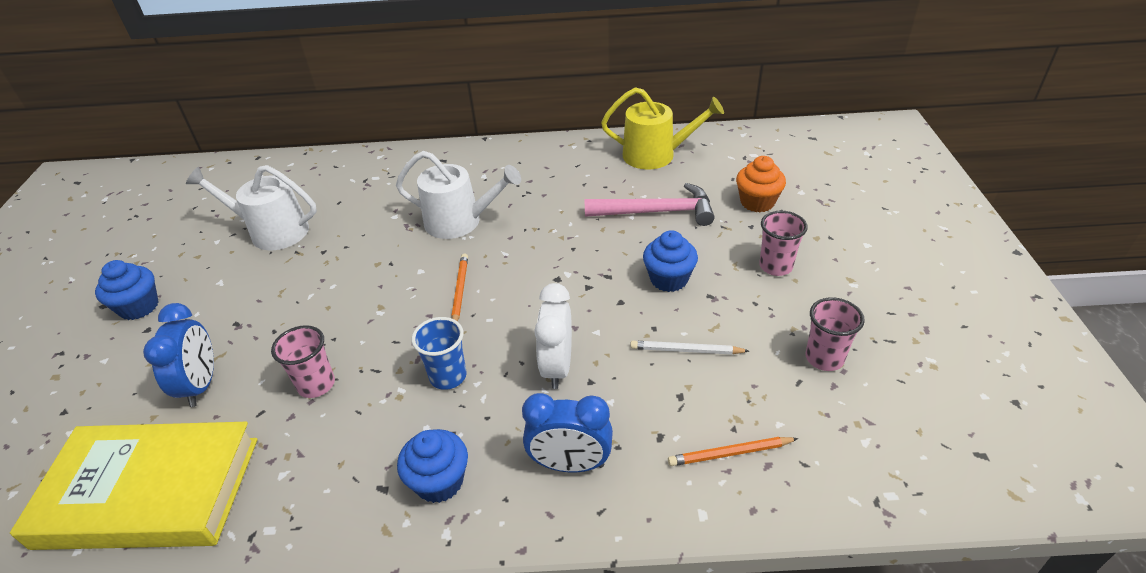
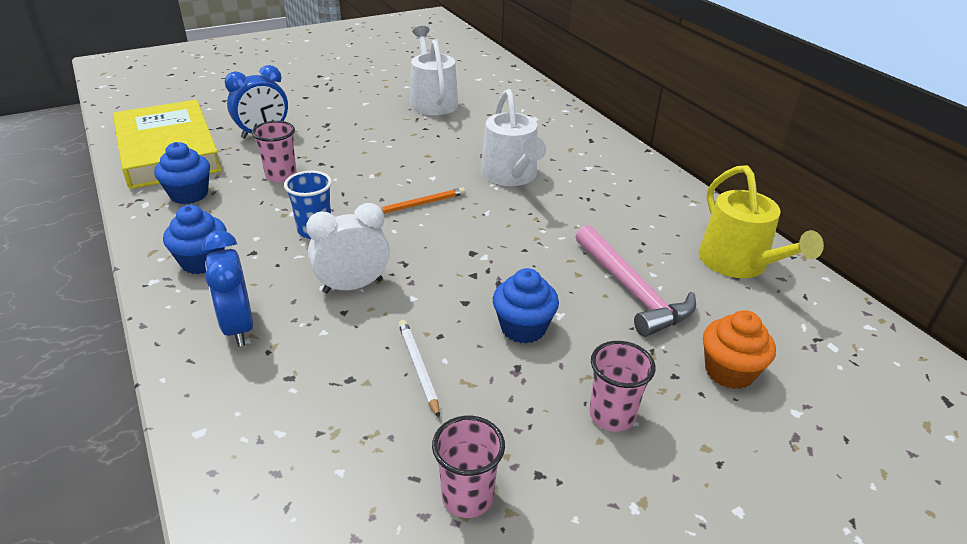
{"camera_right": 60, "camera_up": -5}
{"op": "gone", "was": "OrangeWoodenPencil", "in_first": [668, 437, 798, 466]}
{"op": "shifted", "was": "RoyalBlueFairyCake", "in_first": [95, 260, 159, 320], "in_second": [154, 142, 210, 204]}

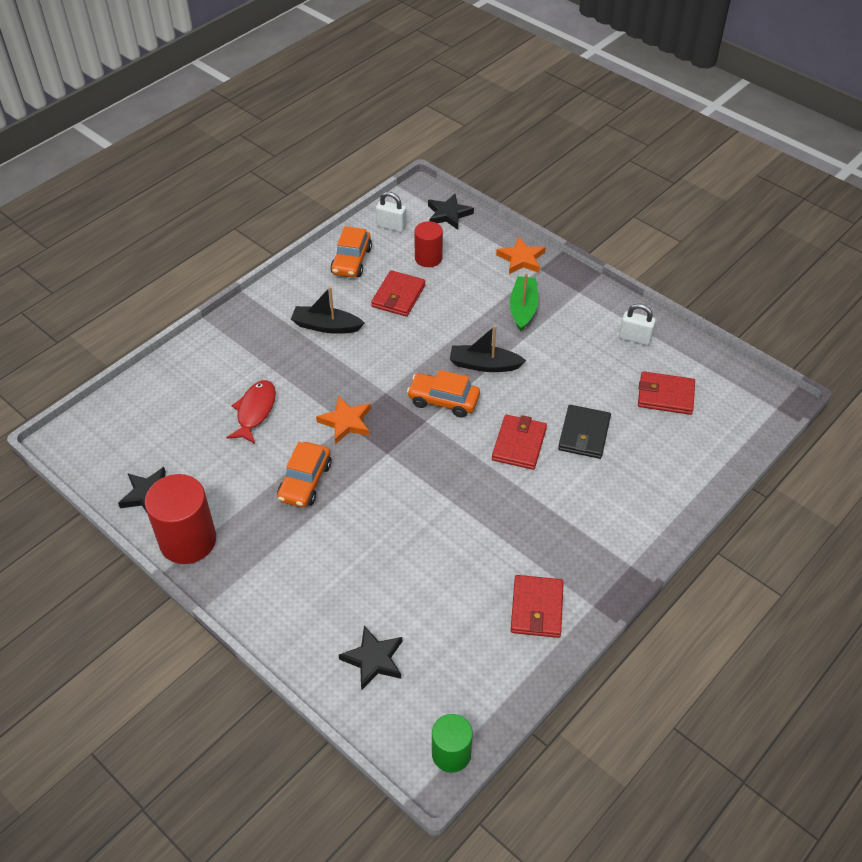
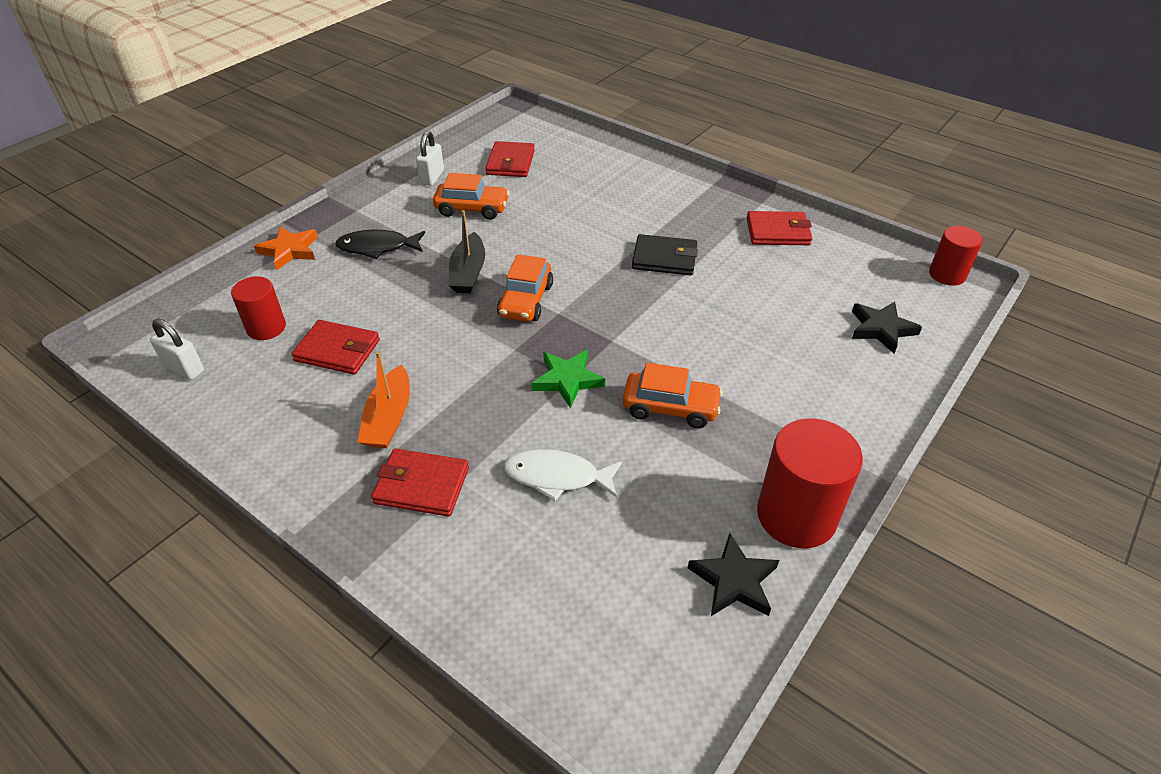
{"camera_right": -95, "camera_up": -5}
{"op": "gone", "was": "EbonyStarShape", "in_first": [428, 194, 474, 230]}
{"op": "shifted", "was": "OrangeAutomobile", "in_first": [330, 226, 372, 278], "in_second": [433, 173, 509, 220]}
{"op": "shifted", "was": "CrimsonCardWallet", "in_first": [492, 414, 547, 470], "in_second": [371, 449, 469, 517]}
{"op": "shifted", "was": "EbonyCardWallet", "in_first": [558, 405, 611, 459], "in_second": [632, 234, 698, 275]}
{"op": "swapped", "was": "LeafGreenSailboat", "now": "EbonyFish", "in_first": [510, 273, 538, 331], "in_second": [335, 230, 425, 259]}
{"op": "repainted", "was": "CrimsonFish", "now": "WhiteFish", "in_first": [226, 380, 276, 444], "in_second": [504, 449, 622, 501]}
{"op": "repainted", "was": "EbonySailboat", "now": "OrangeSailboat", "in_first": [291, 287, 364, 334], "in_second": [358, 351, 410, 448]}
{"op": "repainted", "was": "OrangeStarShape", "now": "LeafGreenStarShape", "in_first": [316, 396, 371, 444], "in_second": [531, 350, 605, 409]}
{"op": "repainted", "was": "LeafGreenCylinderShape", "now": "CrimsonCylinderShape", "in_first": [432, 714, 473, 773], "in_second": [929, 226, 983, 286]}
{"op": "rotated", "was": "WhiteSmallLock", "in_first": [376, 192, 406, 232], "in_second": [150, 319, 204, 380], "clockwise": -75}

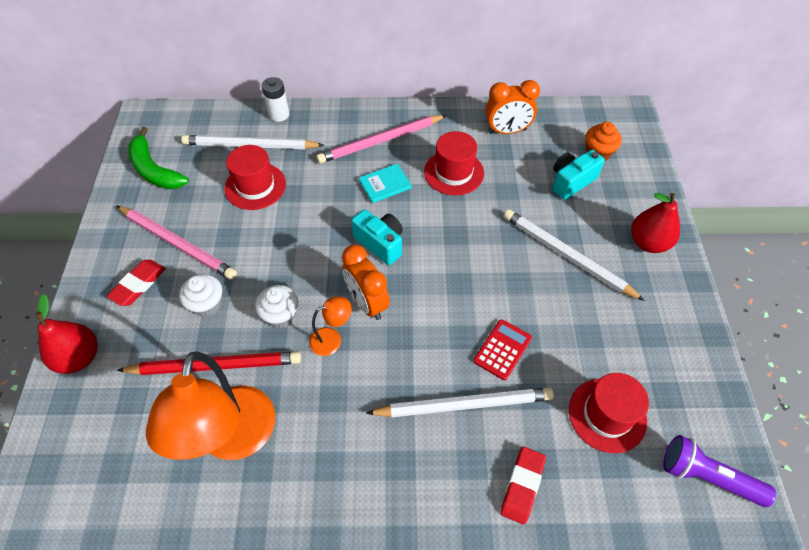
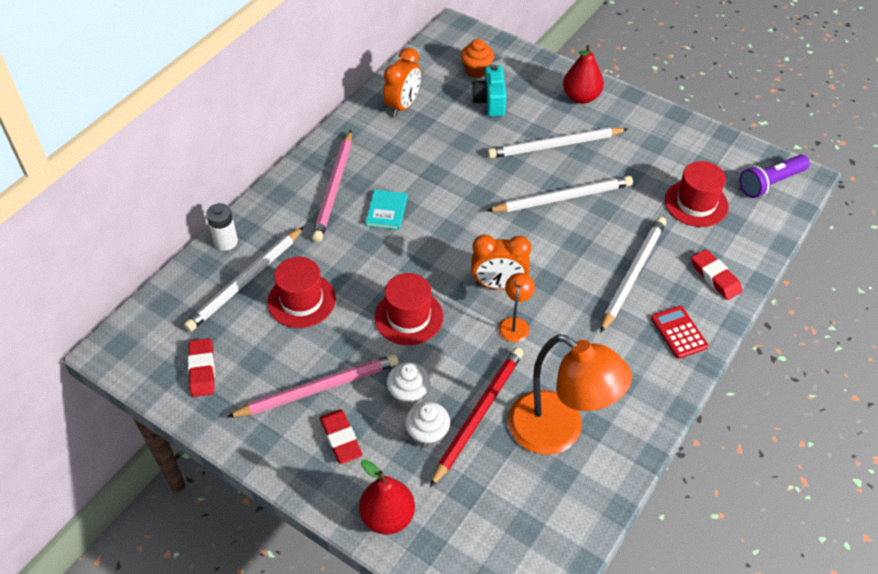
{"camera_right": -55, "camera_up": -5}
{"op": "gone", "was": "TealCompactCamera", "in_first": [351, 209, 403, 265]}
{"op": "new", "now": "WhiteWoodenPencil", "in_second": [487, 176, 633, 212]}
{"op": "shifted", "was": "WhiteFairyCake", "in_first": [255, 285, 298, 328], "in_second": [405, 402, 450, 448]}
{"op": "shifted", "was": "CrimsonHat", "in_first": [424, 131, 484, 195], "in_second": [374, 273, 444, 345]}
{"op": "shifted", "was": "CrimsonPocketCalculator", "in_first": [474, 319, 532, 380], "in_second": [651, 306, 708, 359]}
{"op": "swapped", "was": "LeafGreenBanana", "now": "CrimsonEraser", "in_first": [128, 127, 189, 189], "in_second": [188, 338, 215, 397]}

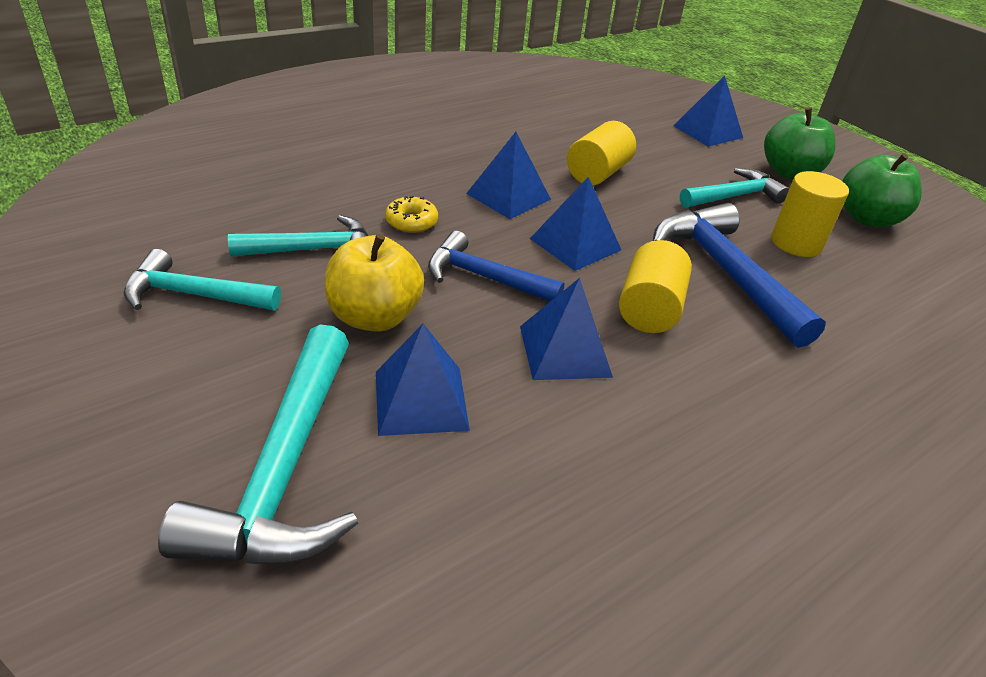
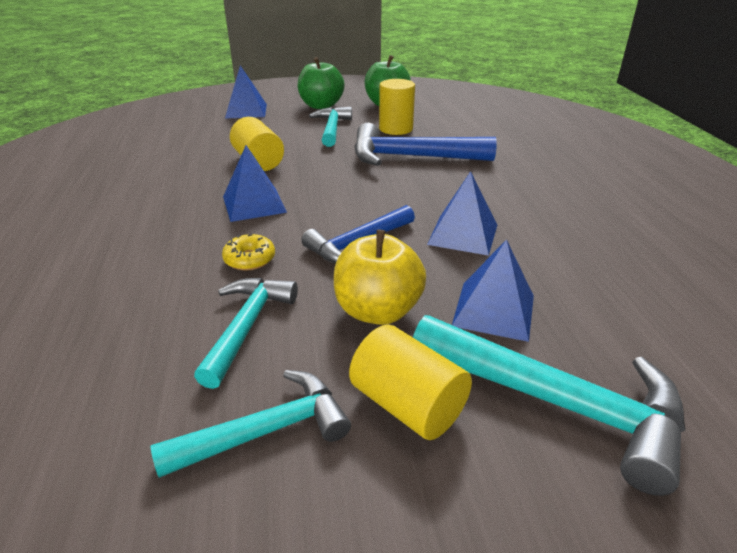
{"camera_right": -60, "camera_up": -5}
{"op": "gone", "was": "RoyalBlueSolidPyramid", "in_first": [530, 177, 621, 271]}
{"op": "shifted", "was": "BrightYellowCylinderShape", "in_first": [619, 240, 692, 333], "in_second": [349, 325, 472, 440]}
{"op": "rotated", "was": "TealCarpenter'sHammer", "in_first": [123, 249, 281, 310], "in_second": [151, 370, 351, 478], "clockwise": -150}

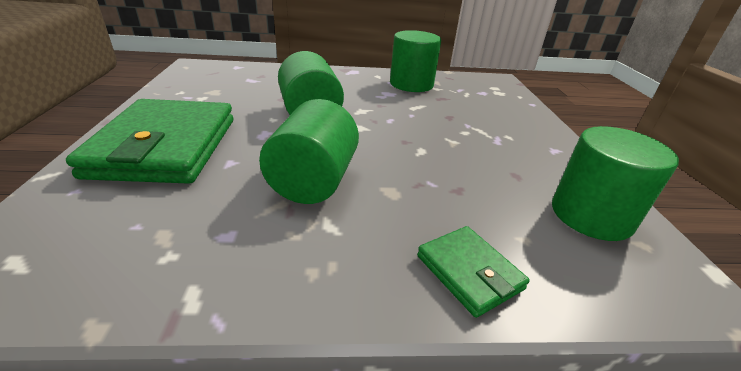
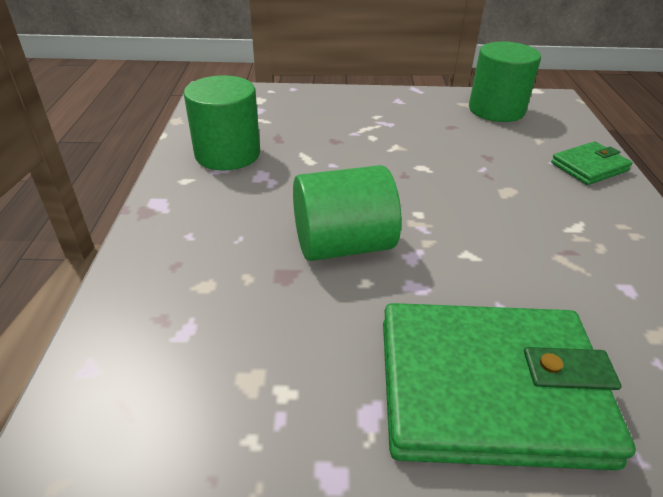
{"camera_right": -85, "camera_up": 5}
{"op": "gone", "was": "LeafGreenCylinderShape", "in_first": [259, 99, 359, 204]}

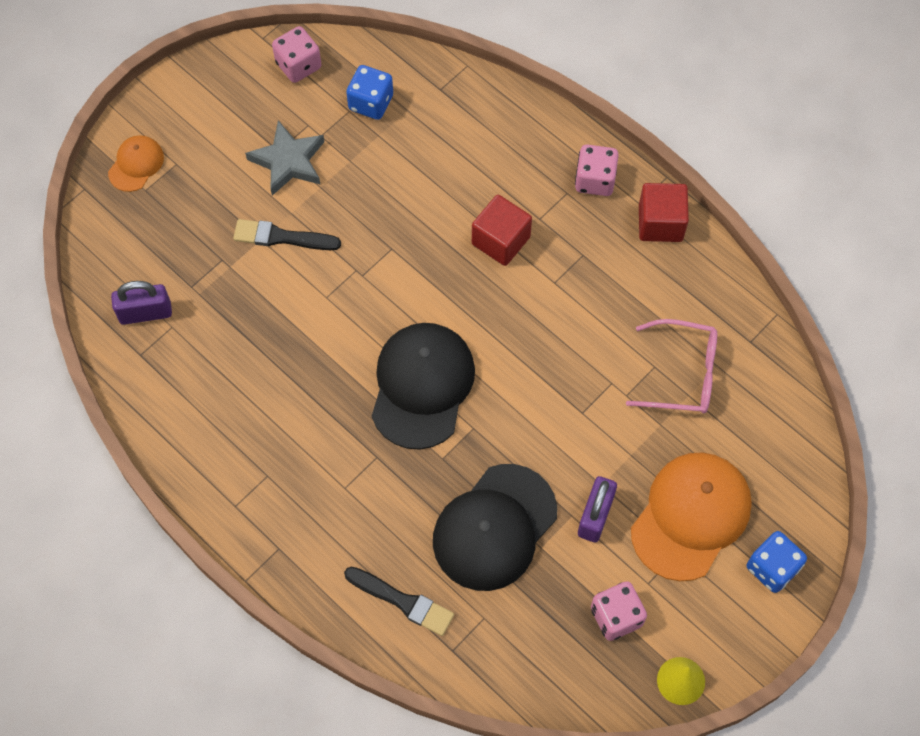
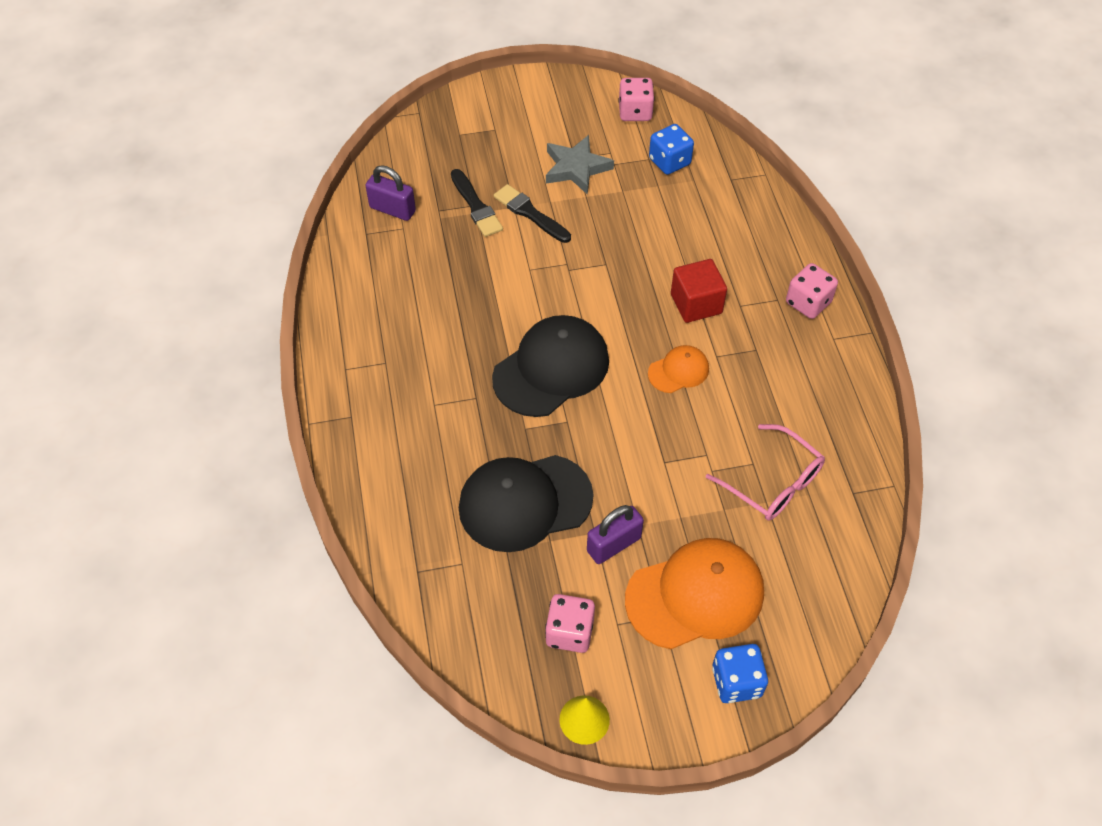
{"camera_right": 35, "camera_up": -10}
{"op": "gone", "was": "CrimsonCube", "in_first": [639, 183, 689, 242]}
{"op": "shifted", "was": "OrangePeakedCap", "in_first": [108, 135, 164, 192], "in_second": [648, 345, 709, 393]}
{"op": "shifted", "was": "EbonyPaintBrush", "in_first": [344, 566, 454, 636], "in_second": [451, 169, 503, 237]}

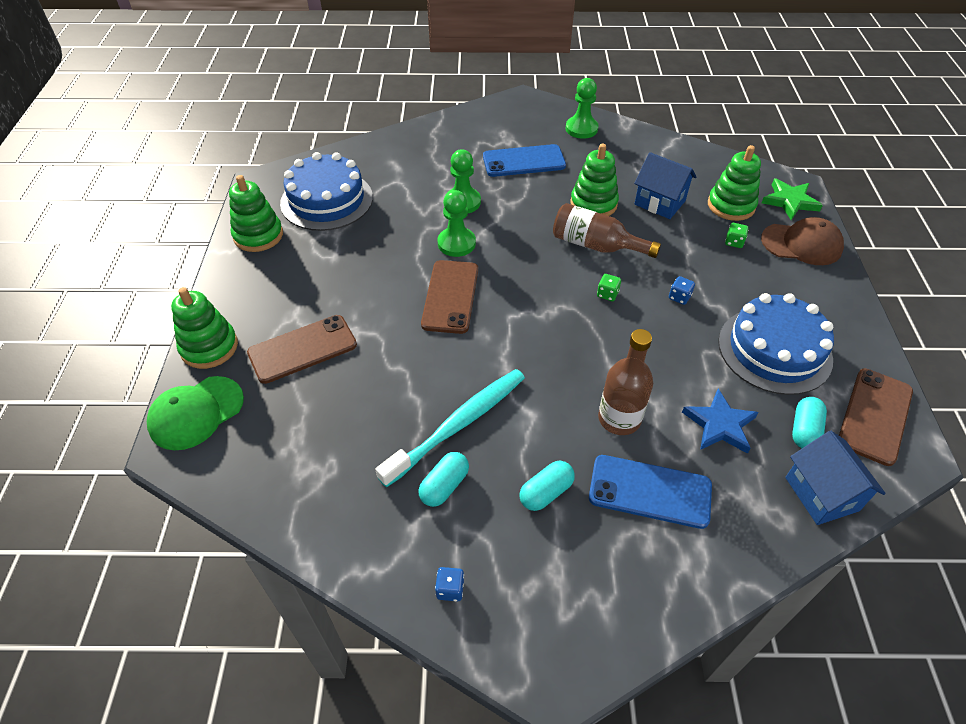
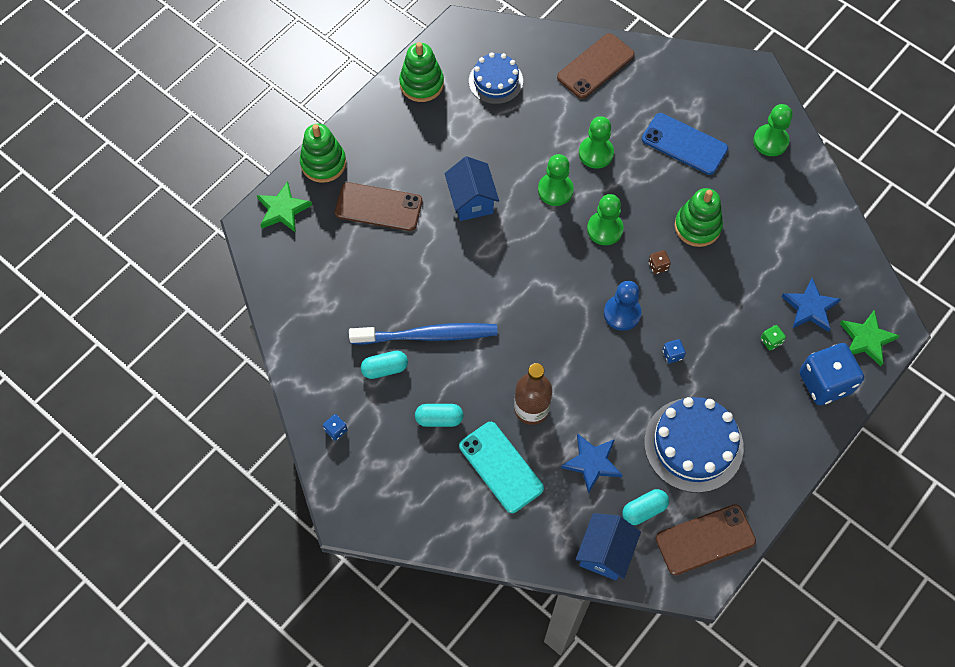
{"camera_right": 40, "camera_up": 15}
{"op": "new", "now": "LeafGreenPawn", "in_second": [587, 194, 624, 245]}
{"op": "shifted", "was": "RussetSmartphone", "in_first": [421, 260, 478, 334], "in_second": [557, 33, 635, 99]}
{"op": "shifted", "was": "RoyalBlueCottage", "in_first": [634, 152, 697, 219], "in_second": [444, 156, 499, 221]}
{"op": "swapped", "was": "LeafGreenPeakedCap", "now": "LeafGreenStarShape", "in_first": [147, 376, 244, 450], "in_second": [257, 181, 312, 233]}
{"op": "swapped", "was": "RussetDrinkBottle", "now": "RussetDie", "in_first": [553, 203, 661, 258], "in_second": [648, 250, 671, 274]}
{"op": "swapped", "was": "LeafGreenDie", "now": "RoyalBluePawn", "in_first": [597, 274, 621, 301], "in_second": [604, 281, 641, 331]}
{"op": "swapped", "was": "LeafGreenStackingRings", "now": "RoyalBlueStarShape", "in_first": [708, 145, 761, 221], "in_second": [781, 278, 841, 332]}
{"op": "swapped", "was": "RussetPeakedCap", "now": "RoyalBlueDie", "in_first": [761, 217, 844, 265], "in_second": [799, 343, 864, 405]}
{"op": "repainted", "was": "TealDentalBrush", "now": "RoyalBlueDentalBrush", "in_first": [375, 369, 525, 487], "in_second": [349, 323, 498, 345]}
{"op": "repainted", "was": "RoyalBlueSmartphone", "now": "TealSmartphone", "in_first": [589, 455, 712, 529], "in_second": [459, 422, 544, 513]}
{"op": "scaled", "was": "RoyalBlueGateau", "in_first": [280, 152, 373, 231], "in_second": [469, 52, 523, 104], "ratio": 0.63}

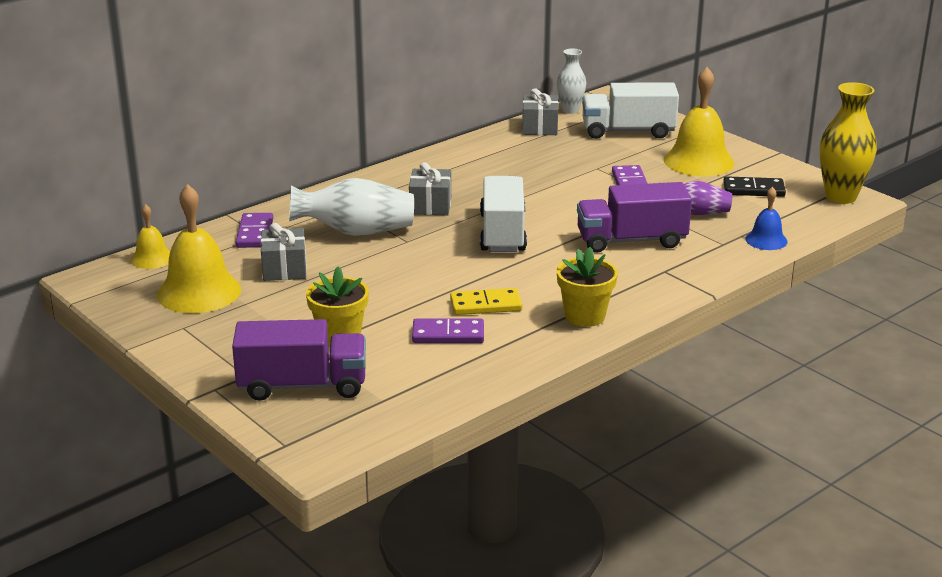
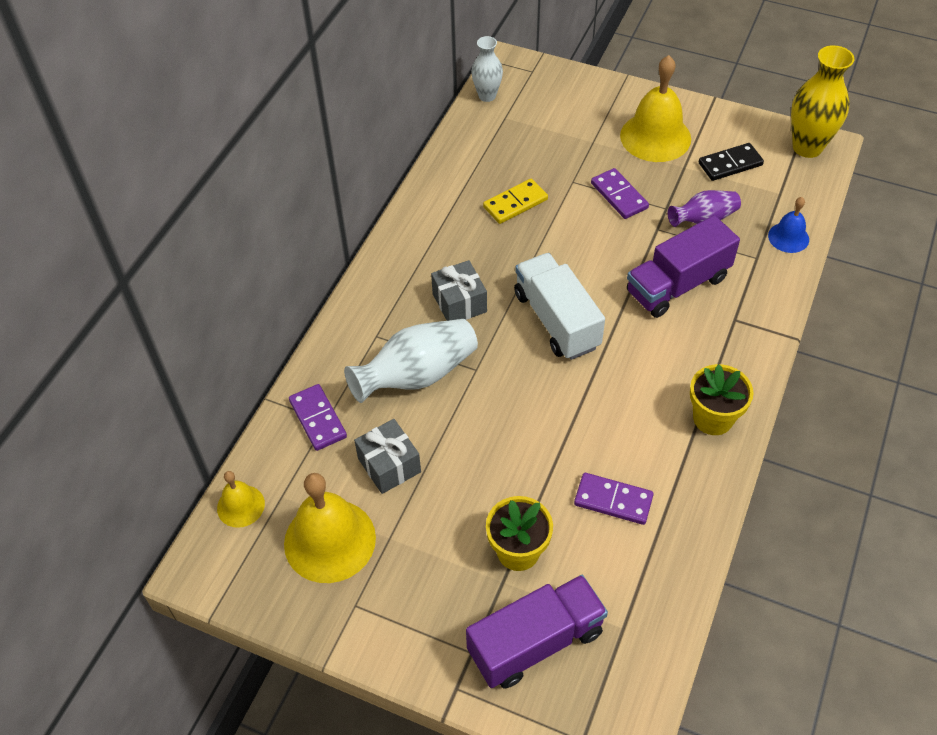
{"camera_right": -25, "camera_up": 25}
{"op": "gone", "was": "GrayWrappedGift", "in_first": [522, 88, 559, 135]}
{"op": "gone", "was": "WhiteLorry", "in_first": [582, 83, 679, 139]}
{"op": "shifted", "was": "BrightYellowDominoTile", "in_first": [450, 288, 522, 315], "in_second": [483, 179, 548, 224]}
{"op": "rotated", "was": "VioletDominoTile", "in_first": [412, 318, 484, 343], "in_second": [574, 473, 654, 525], "clockwise": 45}

